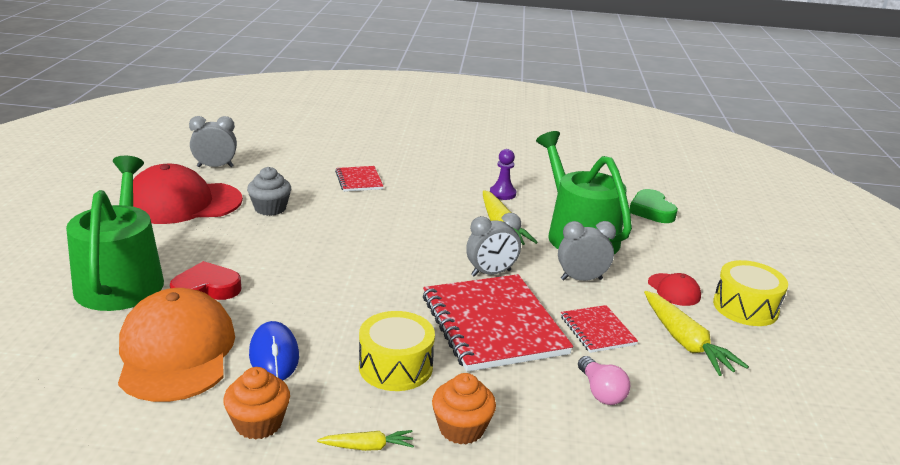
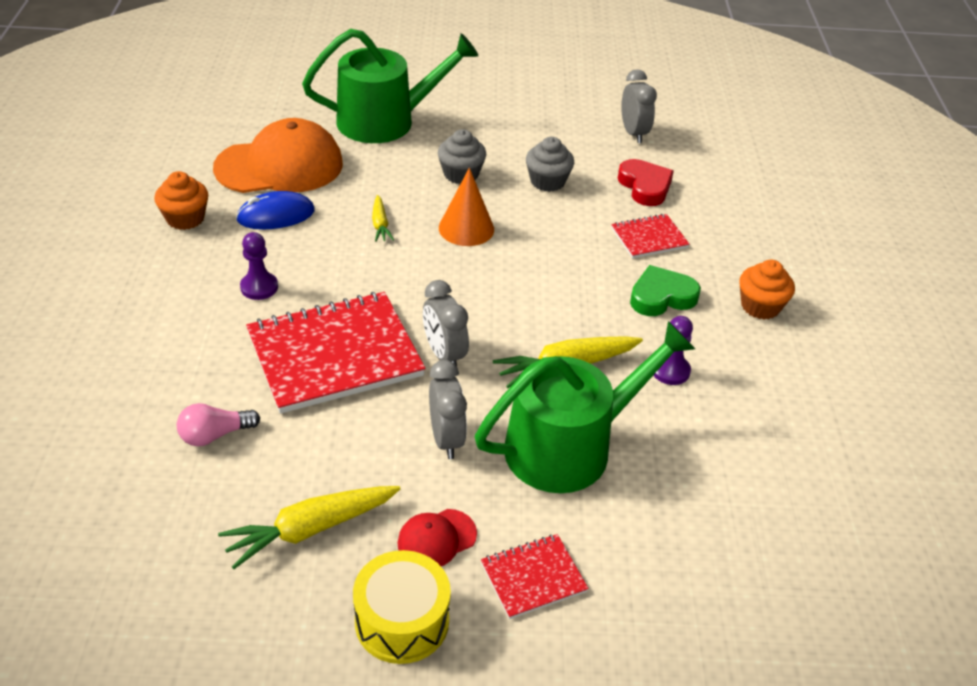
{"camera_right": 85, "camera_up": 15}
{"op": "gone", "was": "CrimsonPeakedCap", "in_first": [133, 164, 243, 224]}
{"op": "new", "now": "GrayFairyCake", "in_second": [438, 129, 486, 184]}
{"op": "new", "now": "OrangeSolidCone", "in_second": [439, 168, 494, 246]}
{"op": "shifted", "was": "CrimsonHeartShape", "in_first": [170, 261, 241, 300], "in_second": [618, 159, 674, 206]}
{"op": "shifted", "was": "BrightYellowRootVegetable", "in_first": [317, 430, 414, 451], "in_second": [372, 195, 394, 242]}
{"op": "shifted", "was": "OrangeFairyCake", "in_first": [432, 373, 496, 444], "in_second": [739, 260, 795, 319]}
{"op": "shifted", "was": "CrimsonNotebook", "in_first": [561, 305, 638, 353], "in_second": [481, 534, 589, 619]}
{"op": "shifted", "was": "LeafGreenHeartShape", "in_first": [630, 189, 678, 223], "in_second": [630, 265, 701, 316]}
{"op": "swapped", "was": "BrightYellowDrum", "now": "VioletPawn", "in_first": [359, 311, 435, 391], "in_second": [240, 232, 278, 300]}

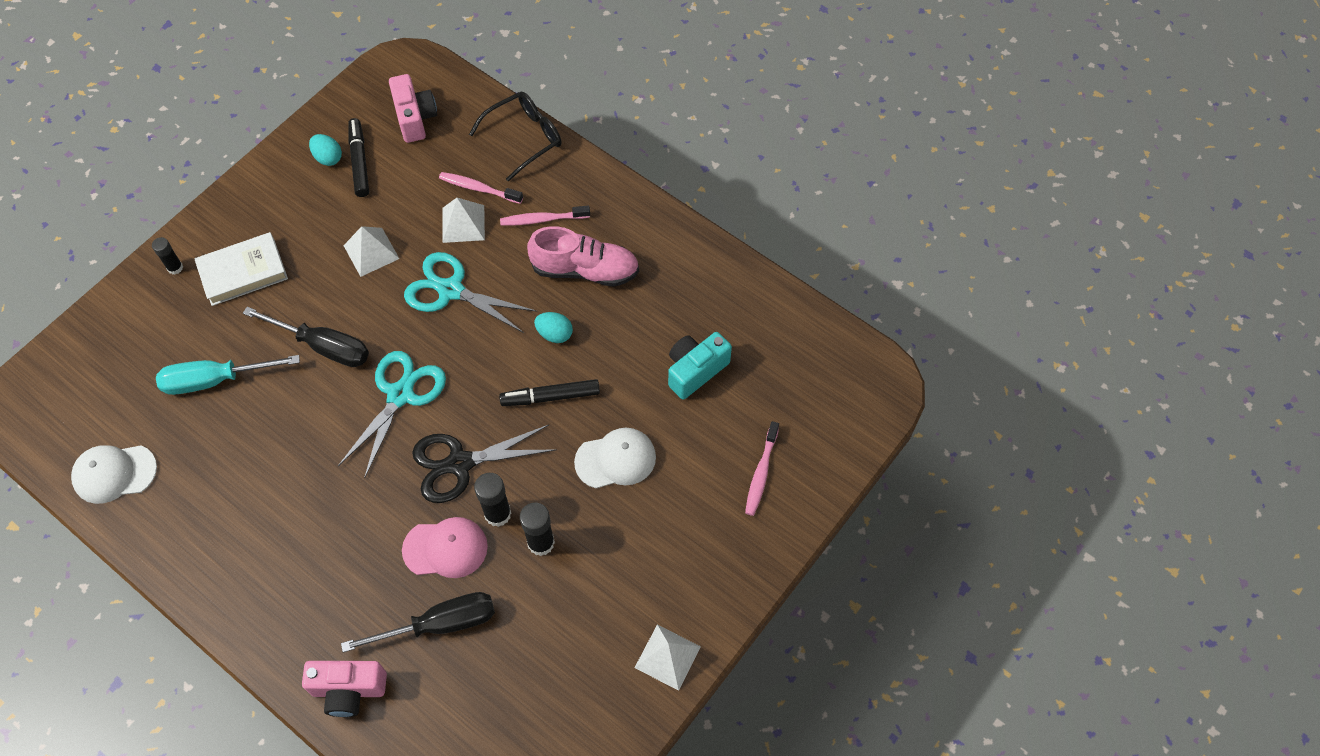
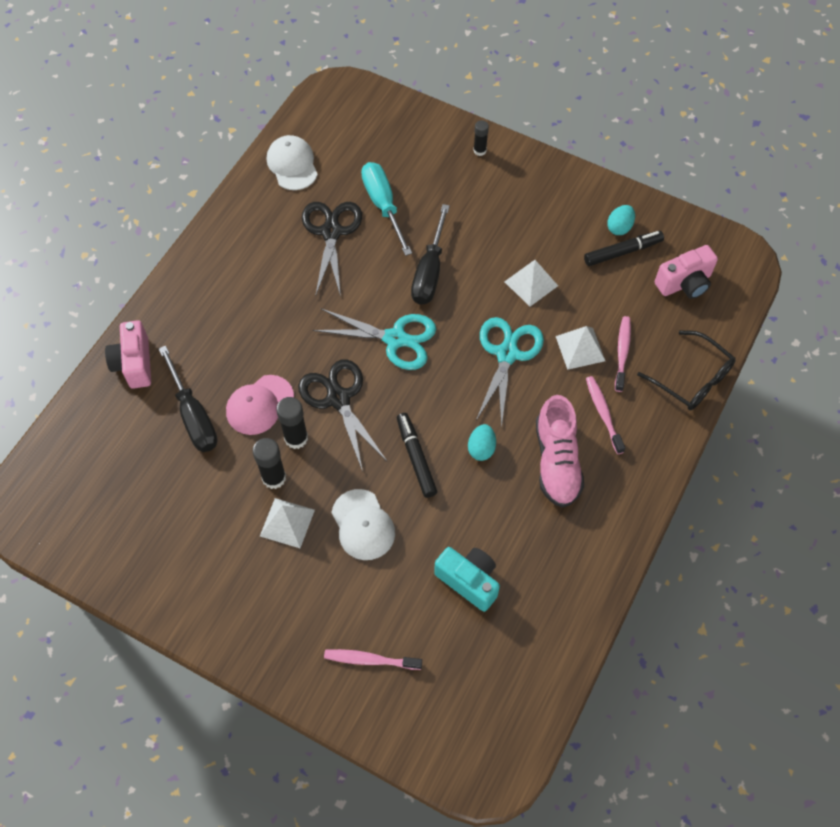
{"camera_right": 80, "camera_up": 0}
{"op": "gone", "was": "WhiteBook", "in_first": [195, 232, 288, 306]}
{"op": "new", "now": "EbonyScissors", "in_second": [302, 202, 362, 297]}
{"op": "shifted", "was": "WhiteSolidPyramid", "in_first": [635, 625, 701, 691], "in_second": [260, 498, 315, 548]}
{"op": "rotated", "was": "PinkPeakedCap", "in_first": [402, 517, 488, 578], "in_second": [226, 375, 294, 435], "clockwise": 60}

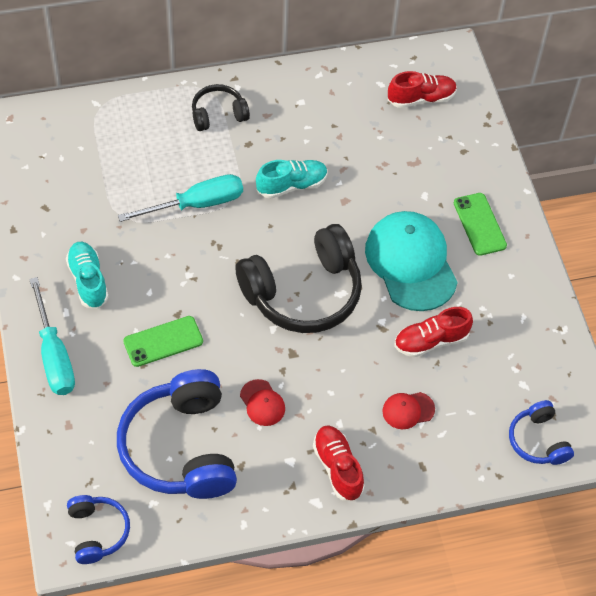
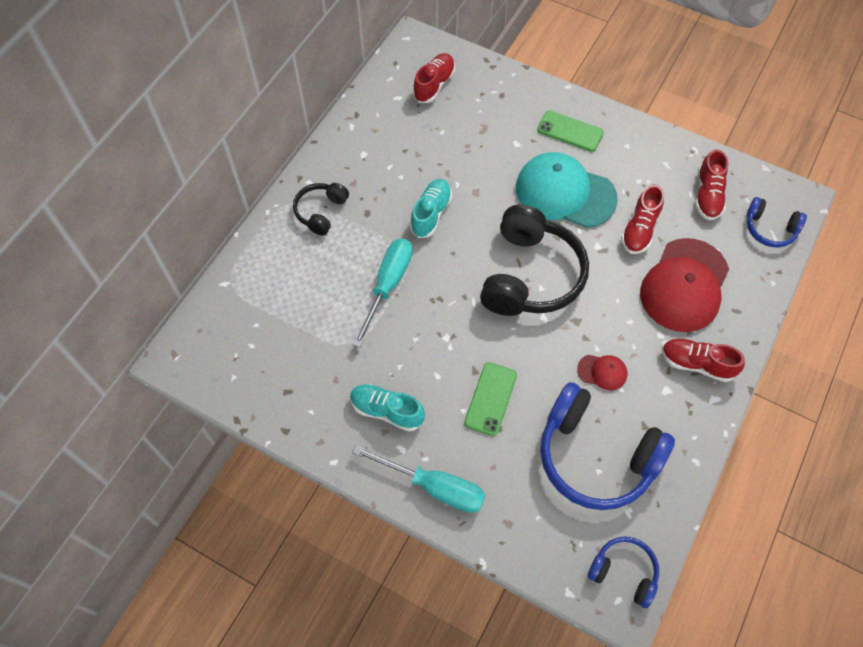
{"camera_right": -45, "camera_up": 5}
{"op": "new", "now": "CrimsonLaceUpShoe", "in_second": [695, 149, 729, 220]}
{"op": "scaled", "was": "CrimsonPeakedCap", "in_first": [382, 392, 435, 429], "in_second": [640, 238, 729, 332], "ratio": 2.28}

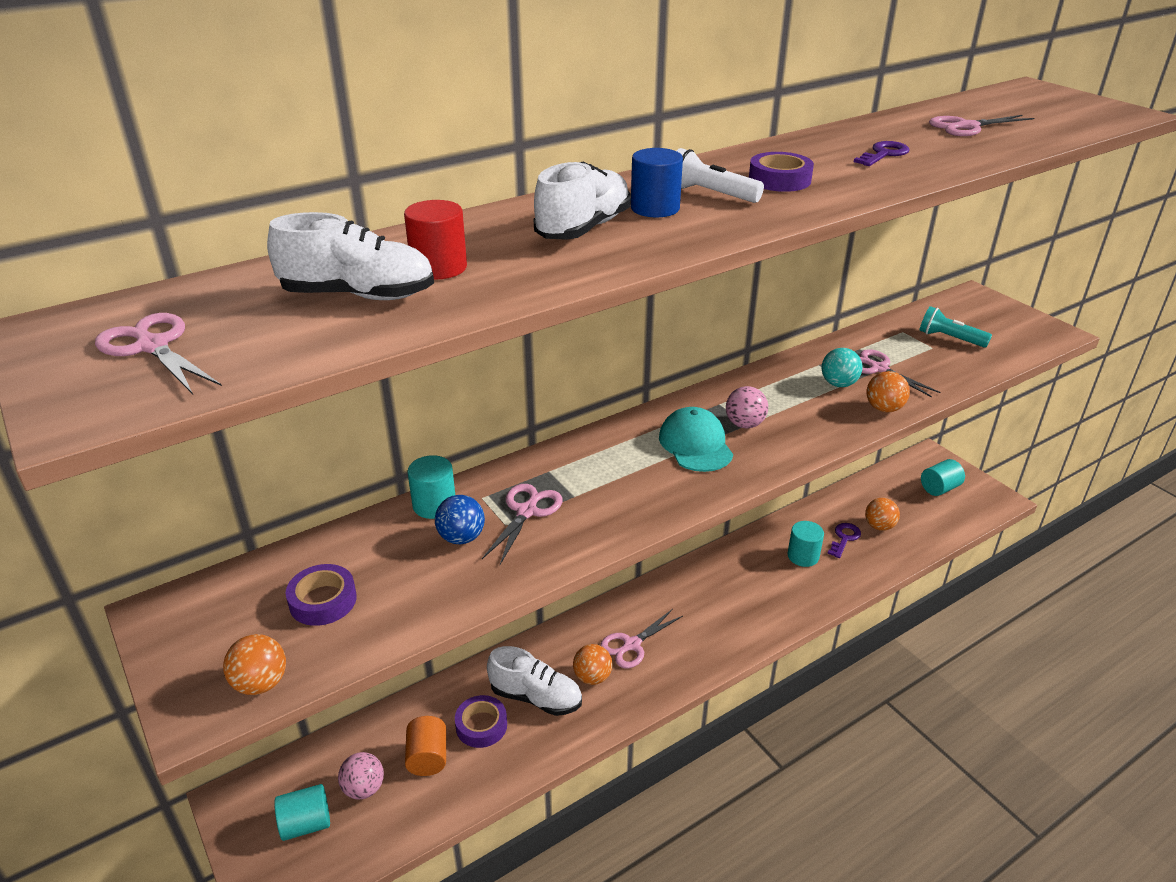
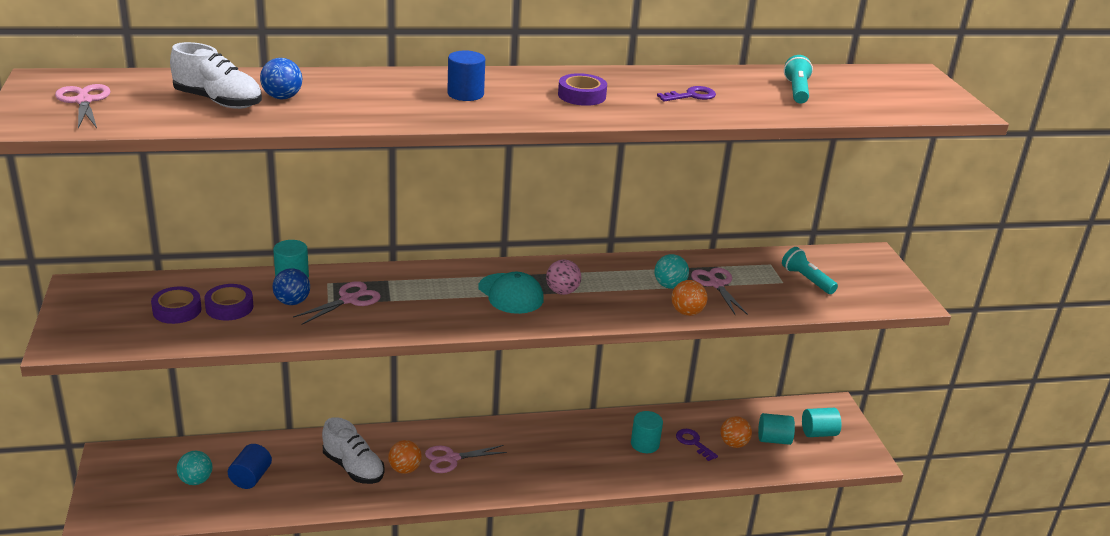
{"camera_right": 20, "camera_up": -5}
{"op": "gone", "was": "OrangeSphere", "in_first": [223, 634, 286, 695]}
{"op": "gone", "was": "WhiteLaceUpShoe", "in_first": [534, 161, 631, 240]}
{"op": "gone", "was": "WhitePocketTorch", "in_first": [677, 148, 764, 203]}
{"op": "shifted", "was": "TealCylinderShape", "in_first": [274, 784, 330, 841], "in_second": [758, 413, 795, 445]}
{"op": "shifted", "was": "VioletStickyTape", "in_first": [455, 695, 507, 748], "in_second": [204, 284, 253, 321]}
{"op": "swapped", "was": "CrimsonCylinderShape", "now": "RoyalBlueSphere", "in_first": [404, 200, 467, 280], "in_second": [260, 58, 302, 99]}
{"op": "swapped", "was": "PinkScissors", "now": "TealPocketTorch", "in_first": [929, 115, 1034, 136], "in_second": [784, 55, 813, 103]}
{"op": "repainted", "was": "PinkSphere", "now": "TealSphere", "in_first": [338, 752, 384, 800], "in_second": [177, 451, 212, 485]}
{"op": "repainted", "was": "OrangeCylinderShape", "now": "RoyalBlueCylinderShape", "in_first": [405, 716, 446, 776], "in_second": [228, 444, 272, 489]}
{"op": "rotated", "was": "TealPeakedCap", "in_first": [659, 407, 733, 472], "in_second": [478, 272, 544, 314], "clockwise": 135}
{"op": "rotated", "was": "VioletKey", "in_first": [827, 523, 861, 558], "in_second": [676, 429, 718, 461], "clockwise": -90}

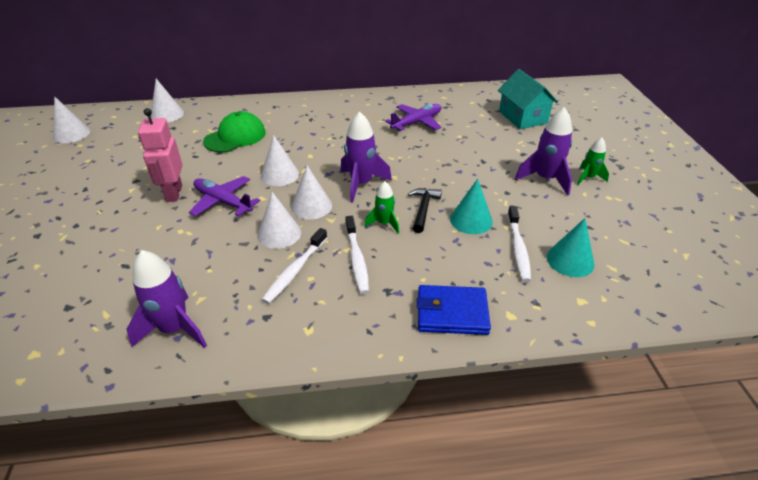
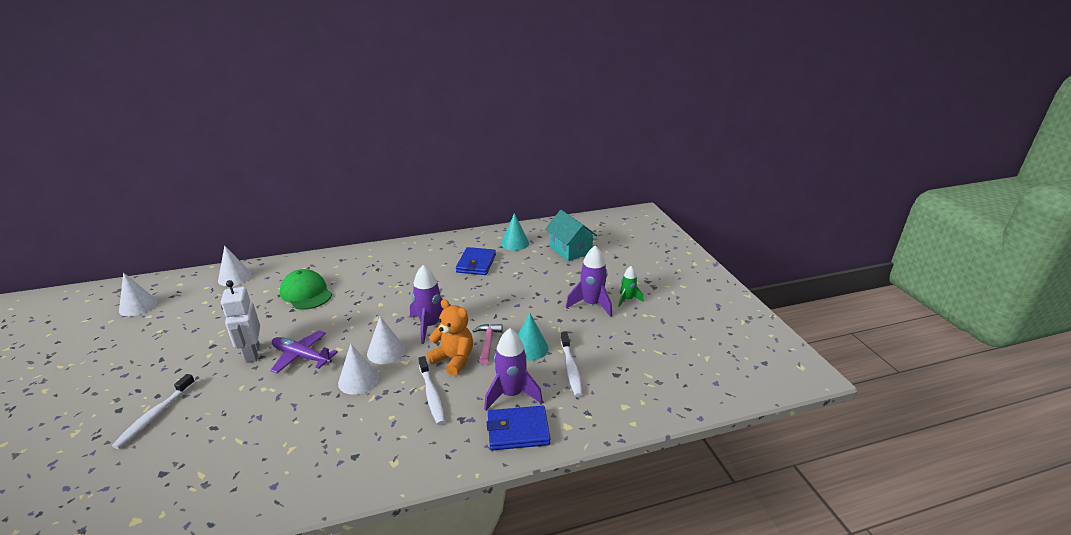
{"camera_right": -10, "camera_up": -10}
{"op": "gone", "was": "WhiteSolidCone", "in_first": [261, 135, 299, 186]}
{"op": "shifted", "was": "VioletToyRocket", "in_first": [126, 250, 207, 348], "in_second": [484, 328, 543, 410]}
{"op": "shifted", "was": "WhiteDentalBrush", "in_first": [262, 228, 327, 304], "in_second": [112, 374, 195, 449]}
{"op": "shifted", "was": "TealSolidCone", "in_first": [547, 218, 595, 277], "in_second": [501, 213, 529, 251]}
{"op": "swapped", "was": "LeafGreenToyRocket", "now": "OrangeStuffedBear", "in_first": [365, 181, 399, 234], "in_second": [427, 299, 473, 376]}
{"op": "swapped", "was": "VioletPlane", "now": "RoyalBlueCardWallet", "in_first": [385, 104, 441, 131], "in_second": [456, 247, 496, 275]}
{"op": "repainted", "was": "PinkRobotFigure", "now": "WhiteRobotFigure", "in_first": [138, 108, 183, 202], "in_second": [221, 280, 260, 363]}
{"op": "repainted", "was": "EbonyCarpenter'sHammer", "now": "PinkCarpenter'sHammer", "in_first": [408, 188, 442, 233], "in_second": [473, 324, 503, 365]}
{"op": "rotated", "was": "LeafGreenPeakedCap", "in_first": [203, 111, 266, 153], "in_second": [280, 269, 332, 310], "clockwise": -75}

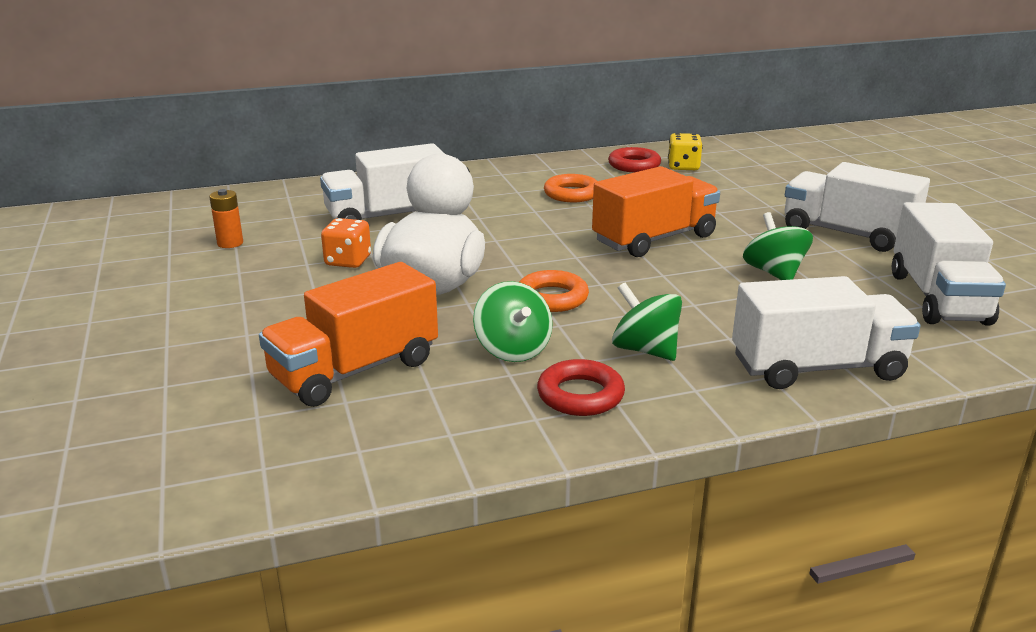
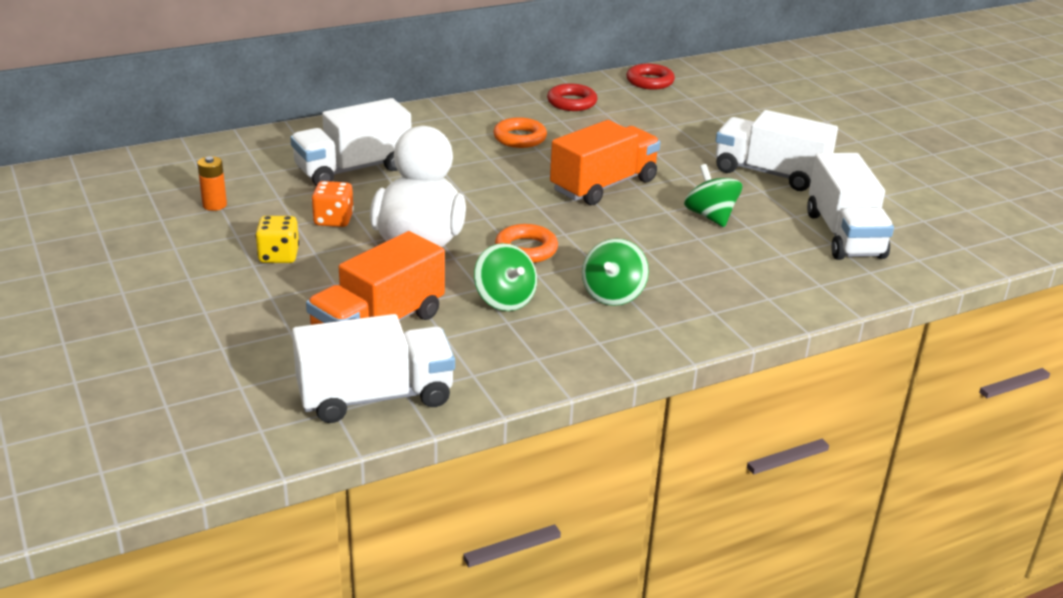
{"camera_right": -10, "camera_up": 5}
{"op": "shifted", "was": "CrimsonTorus", "in_first": [537, 359, 625, 416], "in_second": [626, 63, 675, 90]}
{"op": "shifted", "was": "BrightYellowDie", "in_first": [668, 133, 703, 170], "in_second": [255, 216, 299, 263]}
{"op": "shifted", "was": "WhiteLorry", "in_first": [732, 276, 921, 389], "in_second": [292, 314, 455, 423]}
{"op": "rotated", "was": "LeafGreenSpinningTop", "in_first": [612, 283, 682, 361], "in_second": [582, 239, 649, 306], "clockwise": -105}

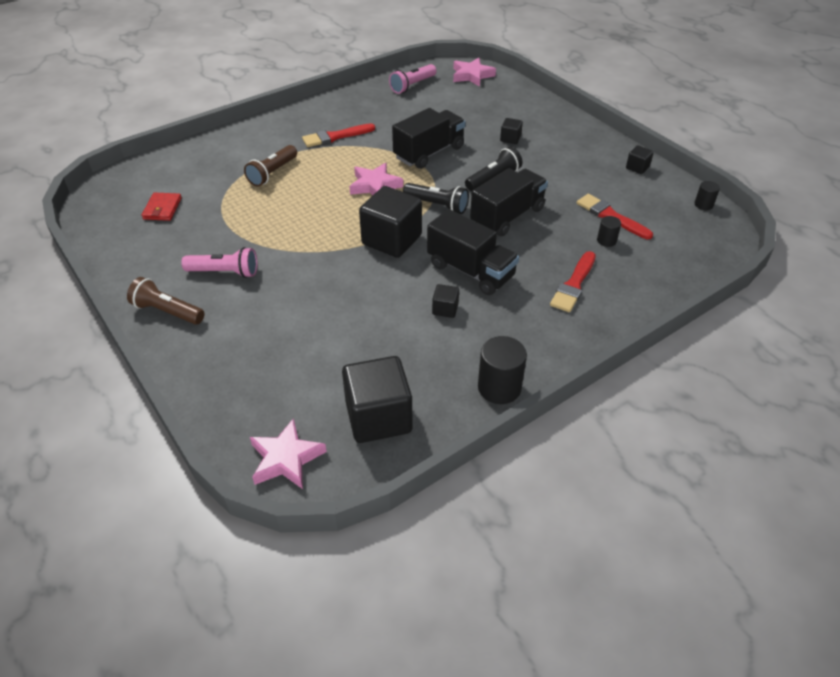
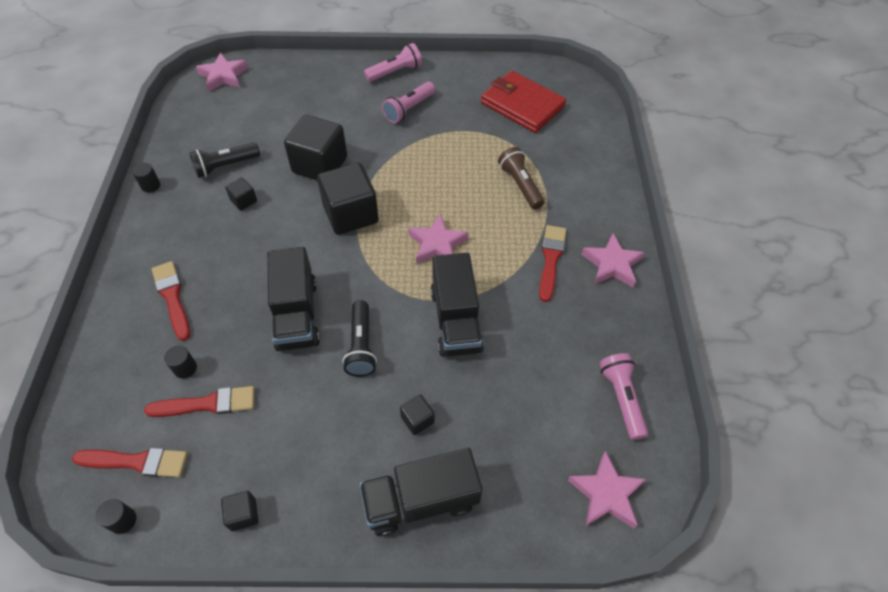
{"camera_right": 125, "camera_up": 10}
{"op": "new", "now": "CrimsonPaintBrush", "in_second": [72, 448, 188, 477]}
{"op": "new", "now": "PinkStarShape", "in_second": [581, 234, 645, 287]}
{"op": "shifted", "was": "EbonyCube", "in_first": [342, 356, 413, 443], "in_second": [284, 115, 347, 180]}
{"op": "shifted", "was": "EbonyPocketTorch", "in_first": [403, 183, 469, 214], "in_second": [190, 142, 260, 178]}
{"op": "shifted", "was": "EbonyLorry", "in_first": [427, 209, 519, 295], "in_second": [359, 448, 483, 536]}
{"op": "repainted", "was": "RussetPocketTorch", "now": "PinkPocketTorch", "in_first": [127, 277, 204, 325], "in_second": [364, 43, 422, 82]}
{"op": "scaled", "was": "CrimsonCardWallet", "in_first": [141, 192, 182, 221], "in_second": [481, 71, 566, 133], "ratio": 1.98}
{"op": "scaled", "was": "EbonyCylinderShape", "in_first": [478, 336, 527, 404], "in_second": [132, 163, 160, 193], "ratio": 0.54}

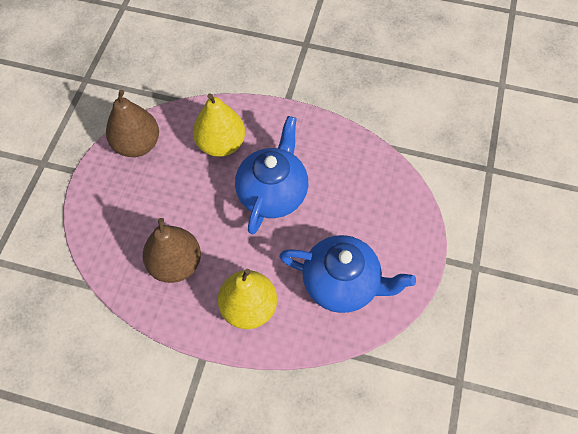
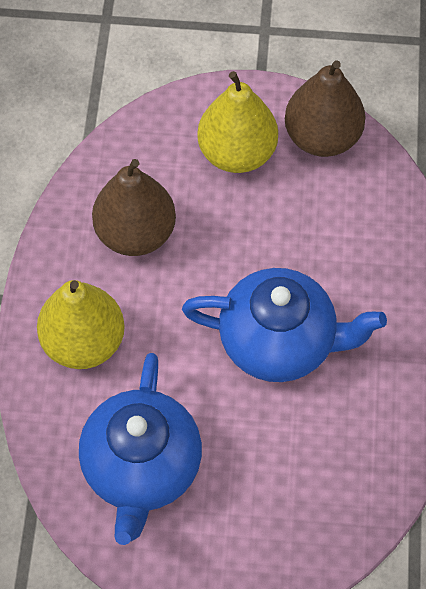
{"camera_right": 80, "camera_up": 0}
{"op": "shifted", "was": "BrightYellowPear", "in_first": [193, 93, 245, 157], "in_second": [197, 71, 278, 173]}

